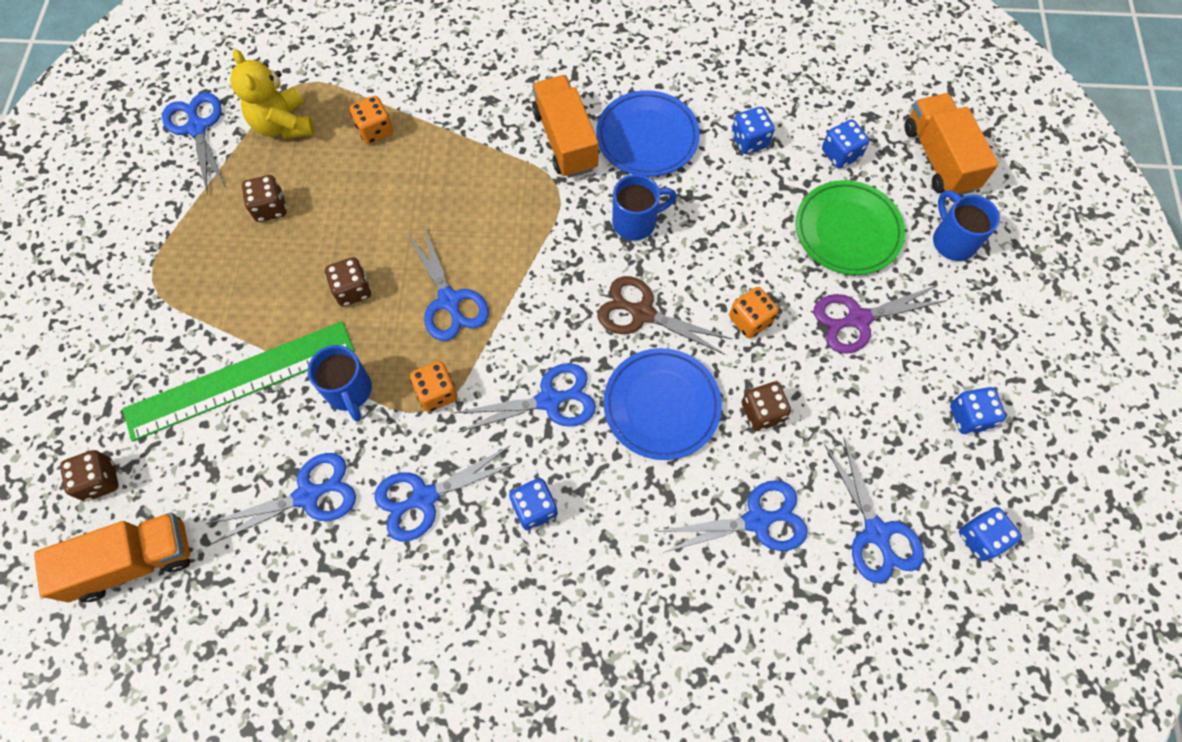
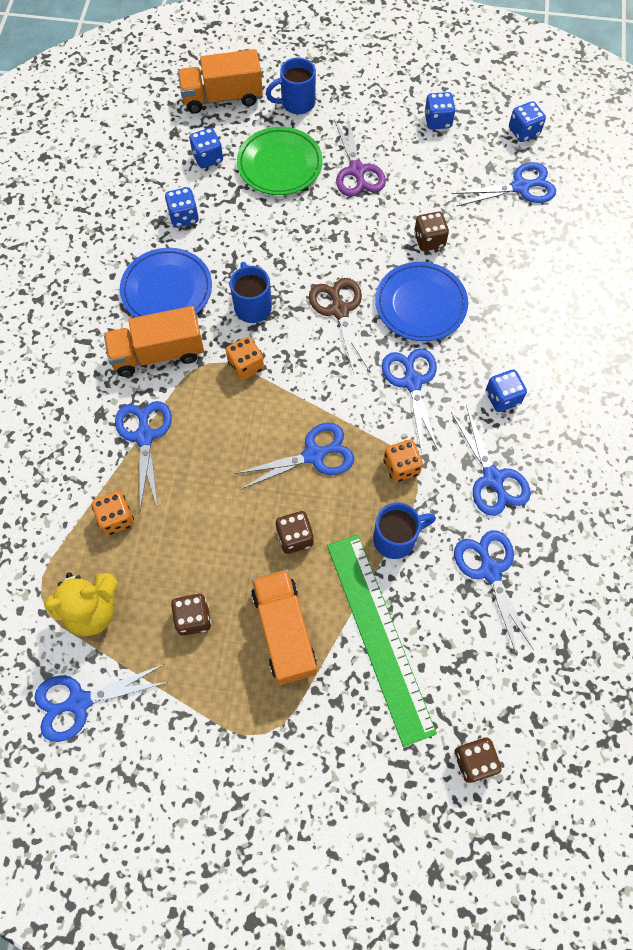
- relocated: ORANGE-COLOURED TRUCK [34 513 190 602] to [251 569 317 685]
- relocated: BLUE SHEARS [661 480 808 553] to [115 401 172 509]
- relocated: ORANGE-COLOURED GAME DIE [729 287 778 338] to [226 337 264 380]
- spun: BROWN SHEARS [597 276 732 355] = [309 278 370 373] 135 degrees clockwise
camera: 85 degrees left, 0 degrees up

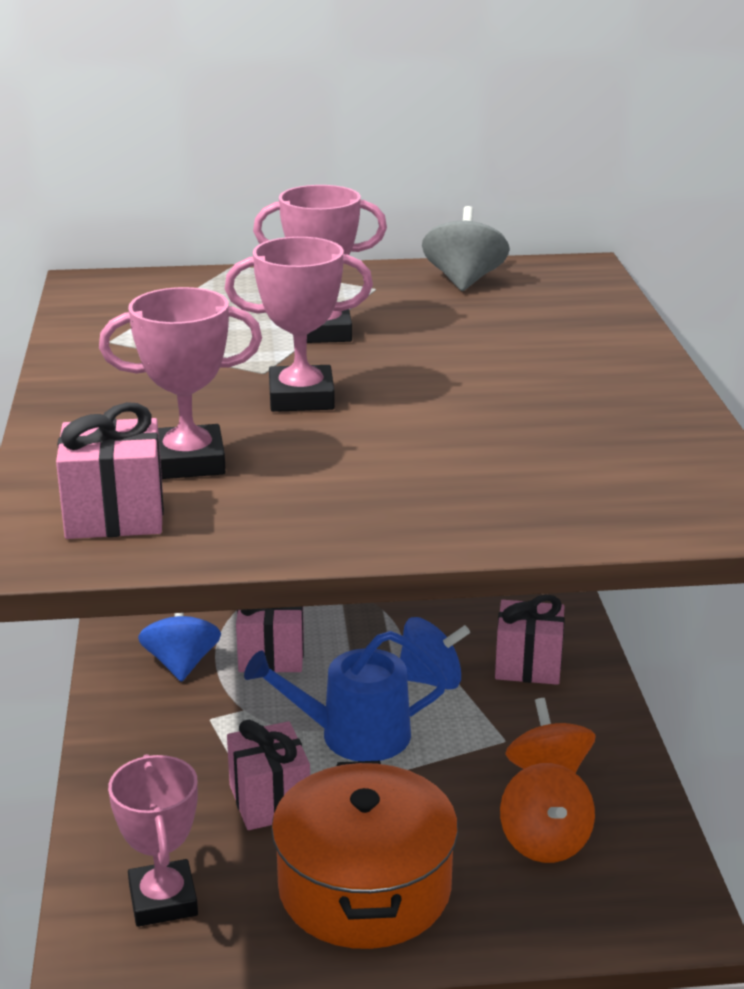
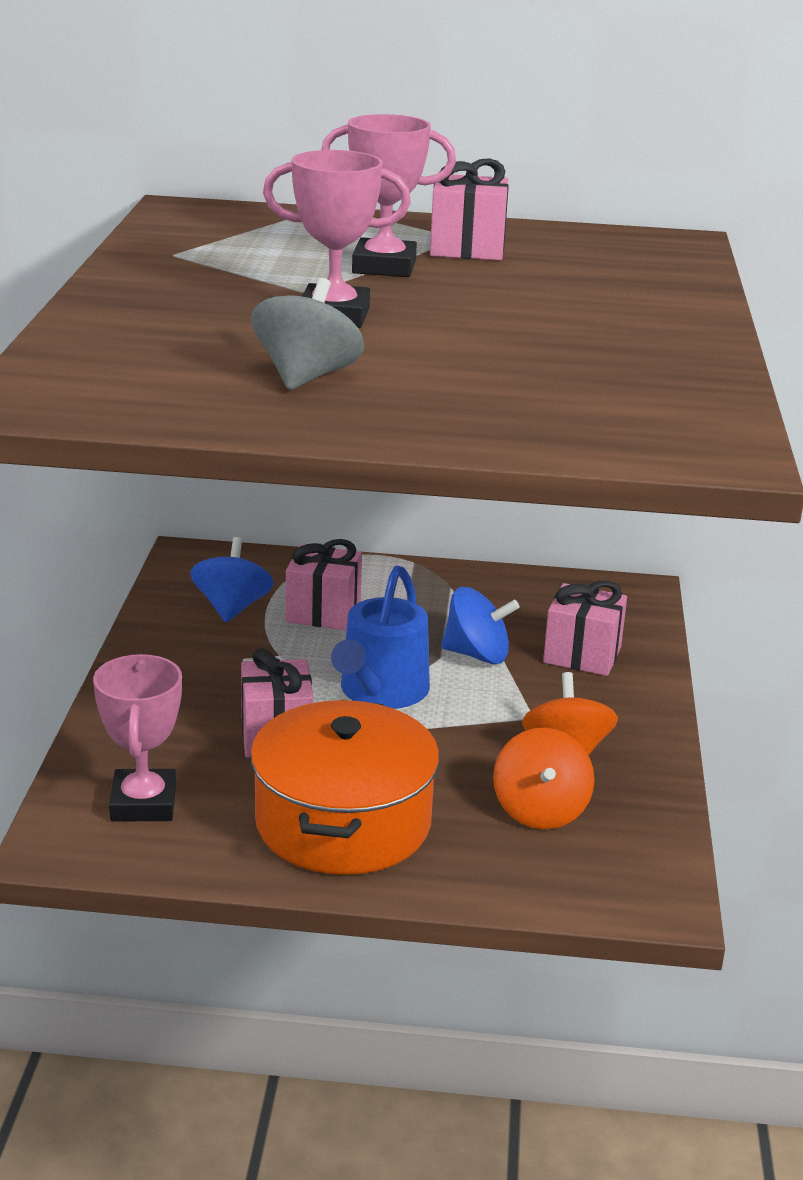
- missing: ROSY TROPHY [99 287 262 479]
- relocated: ROSY GIFT [56 402 164 539] to [430 158 509 260]
- relocated: ASH-GREY WHIRLIGIG [422 206 510 291] to [251 278 365 390]
- spun: BLUE SPRINKLING CAN [244 631 447 761] = [331 565 430 709] 75 degrees counterclockwise
camera: 10 degrees right, 0 degrees up

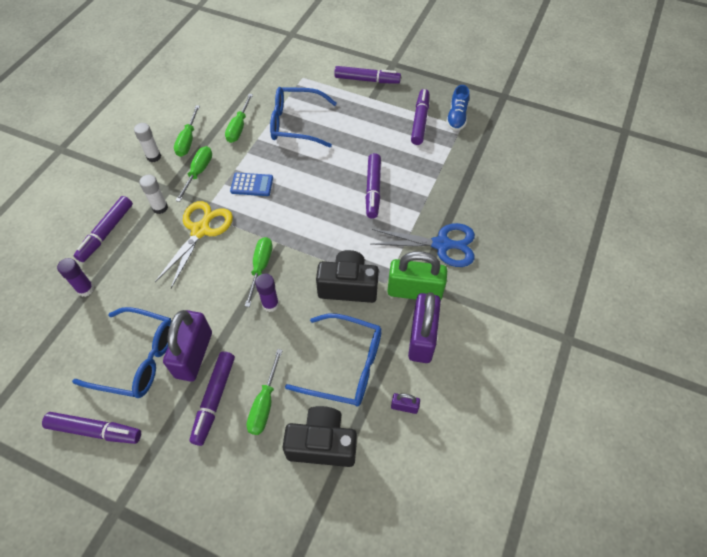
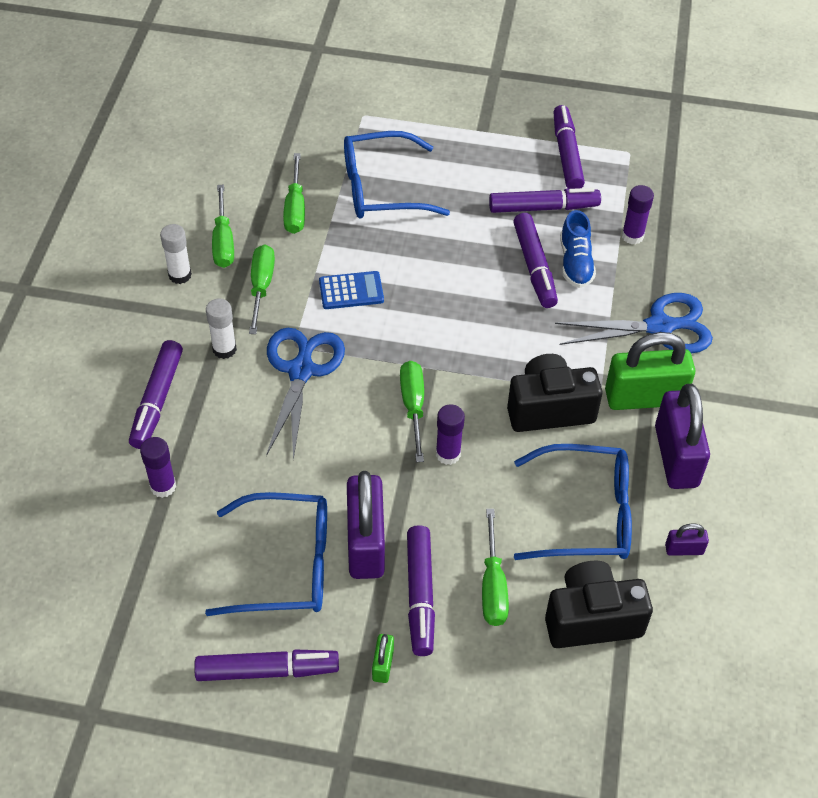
- appeared: LEAF-GREEN SMALL LOCK [372 634 394 683]
- appeared: PURPLE GLUE [622 185 654 244]
- relocated: PURPLE FELT PEN [334 66 401 84] to [489 188 601 213]
- relocated: BLUE SNEAKER [446 85 469 131] to [560 210 596 288]
- colour: YELLOW SHEARS [155 201 233 288] to BLUE SHEARS [266 328 345 460]
camera: 15 degrees left, 5 degrees down

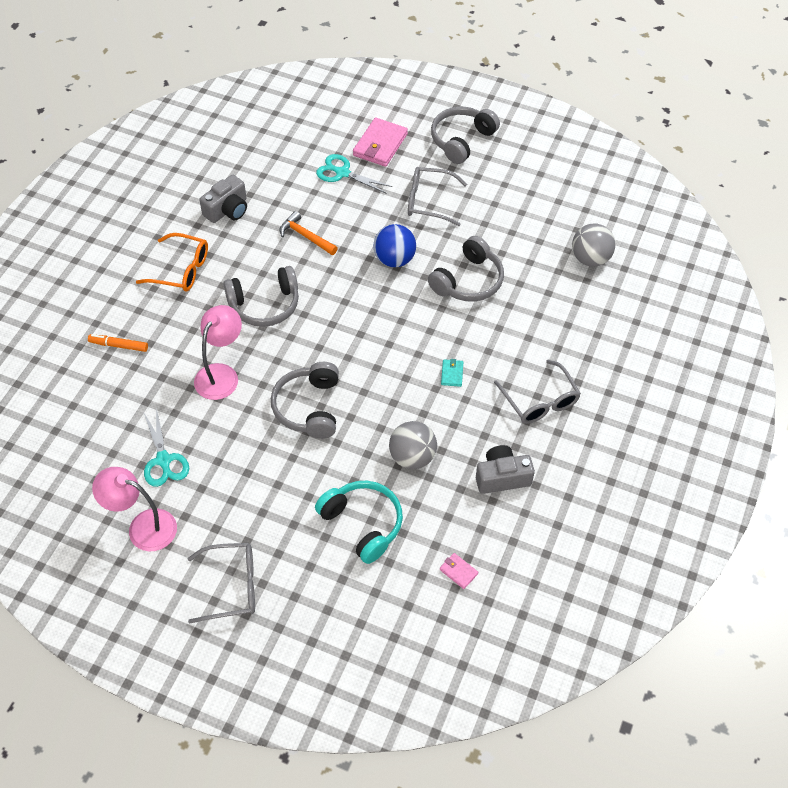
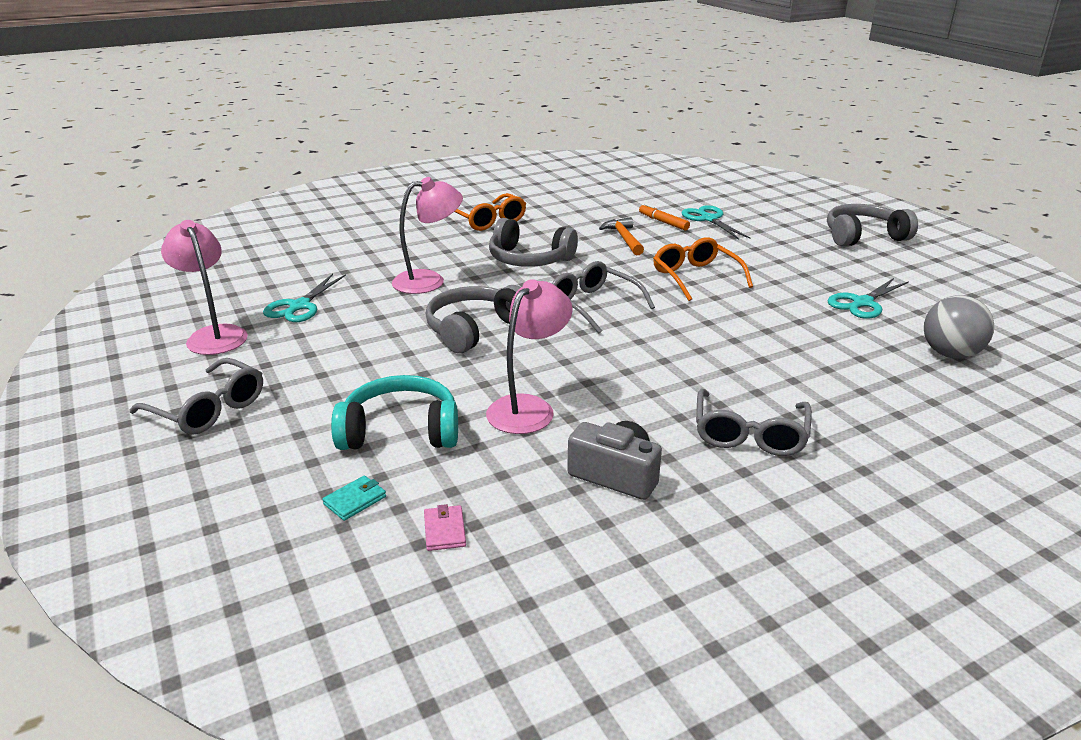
- missing: ASH-GREY PHOTO CAMERA [200 175 247 223]
- missing: ROSY WALLET [353 117 408 167]
- missing: ASH-GREY HEADPHONES [428 236 504 302]
- appeared: AQUA SHEARS [828 278 909 319]
- relocated: ORANGE-COLOURED FELT PEN [88 334 148 352] to [639 204 690 230]
- relocated: ASH-GREY SPECTACLES [408 167 467 226] to [552 261 655 334]
- relocated: AQUA WALLET [441 359 463 387] to [322 475 386 521]
- exchanged: BLUE BALL [373 224 416 267] to ORANGE-COLOURED SPECTACLES [653 237 753 301]
- exchanged: ASH-GREY BALL [389 421 437 469] to ROSY DESK LAMP [486 279 573 434]
- spun: AQUA HEADPHONES [315 481 403 564] = [331 375 458 450] 90 degrees counterclockwise
camera: 40 degrees right, 25 degrees down

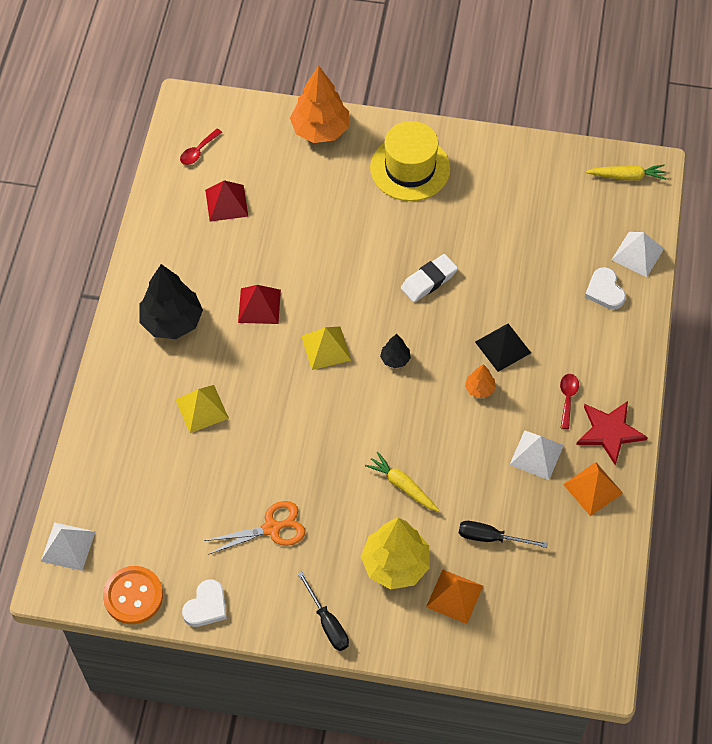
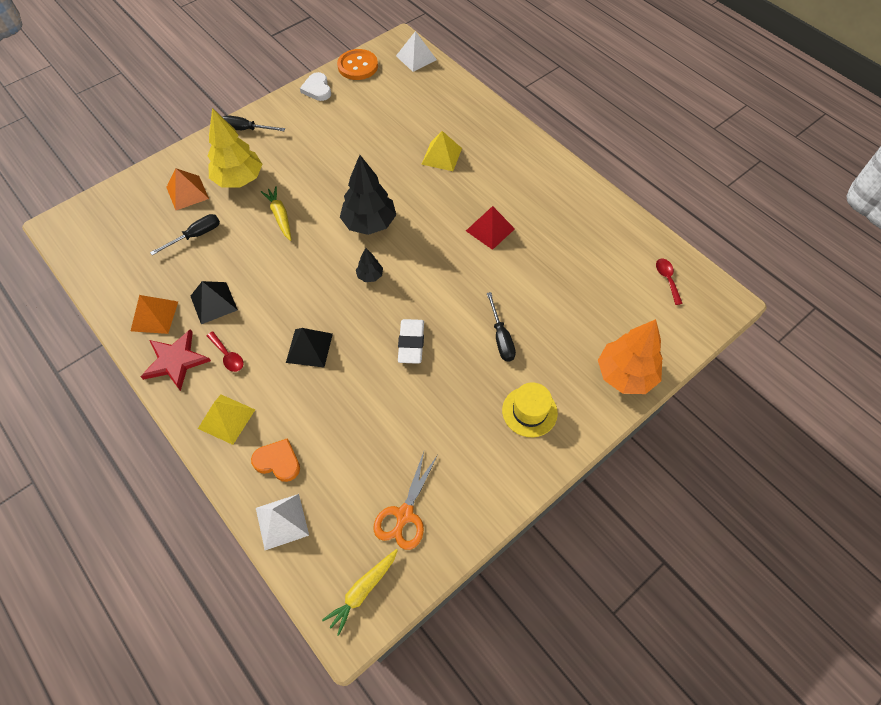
- missing: CRIMSON SOLID PYRAMID [205 180 248 222]
- missing: ORANGE-COLOURED TOY TREE [465 364 496 398]
- appeared: JET-BLACK FLAT SCREWDRIVER [487 292 516 362]
- relocated: JET-BLACK TOY TREE [139 264 203 339] to [340 155 396 235]
- relocated: ORANGE-COLOURED SHEARS [204 501 305 555] to [374 452 437 550]
- relocated: YELLOW SOLID PYRAMID [301 326 351 370] to [198 395 255 445]
- colour: PURE WHITE SOLID PYRAMID [510 430 564 480] to JET-BLACK SOLID PYRAMID [191 281 238 324]
- colour: PURE WHITE HEART [585 267 626 309] to ORANGE-COLOURED HEART [251 438 300 482]
- spun: YELLOW TOY CARROT [365 452 440 512] = [261 186 291 241] 105 degrees counterclockwise
- size: YELLOW TOP HAT [370 121 450 201] = [502 382 558 437] x0.64
camera: 130 degrees right, 0 degrees up

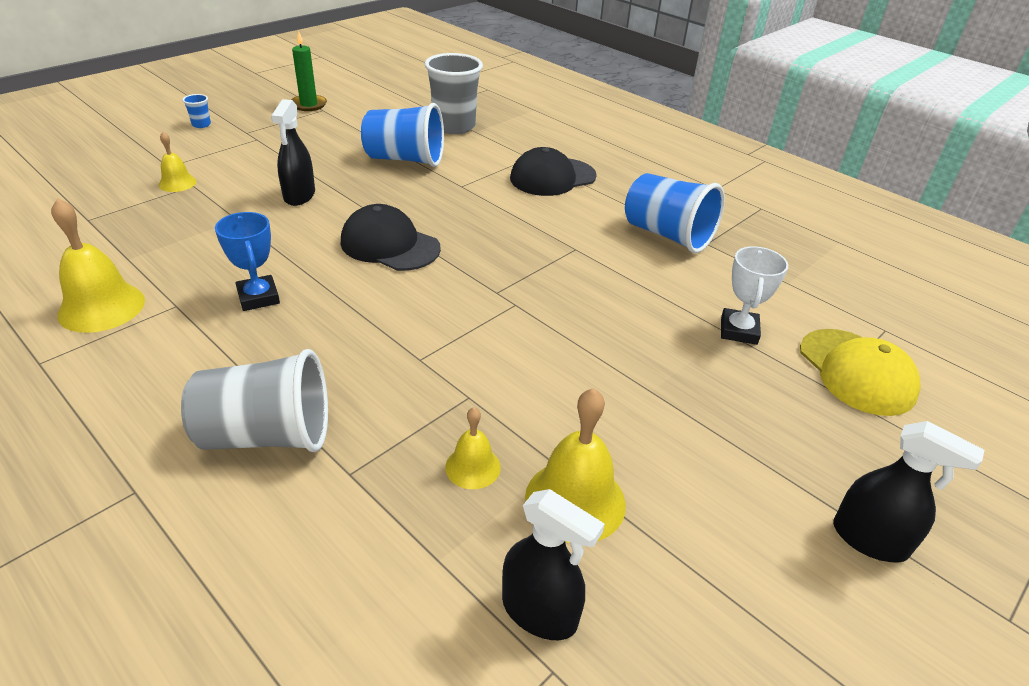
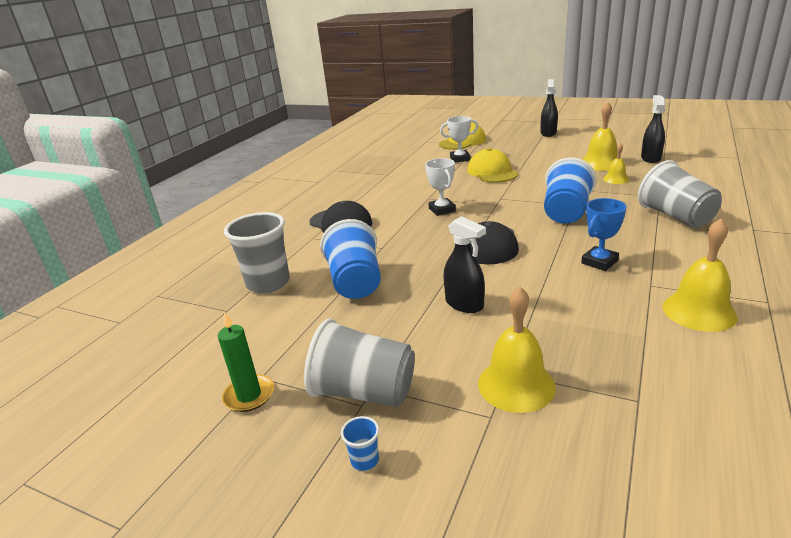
- appeared: ASH-GREY CUP [304 319 415 407]
- appeared: PURE WHITE TROPHY [425 158 456 216]
- appeared: YELLOW CAP [467 148 518 183]
- relocated: BLUE CUP [625 173 725 253] to [544 157 596 224]
- spun: JET-BLACK SPRAY CLEANER [271 99 315 206] = [444 216 486 313] 60 degrees clockwise
- size: YELLOW SCHOOL BELL [158 132 196 192] = [478 286 556 413] x1.76
camera: 105 degrees left, 10 degrees down

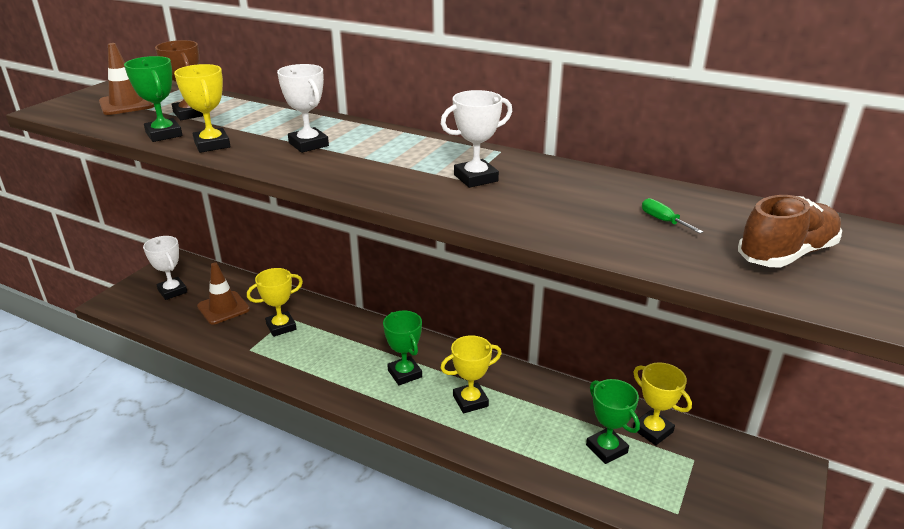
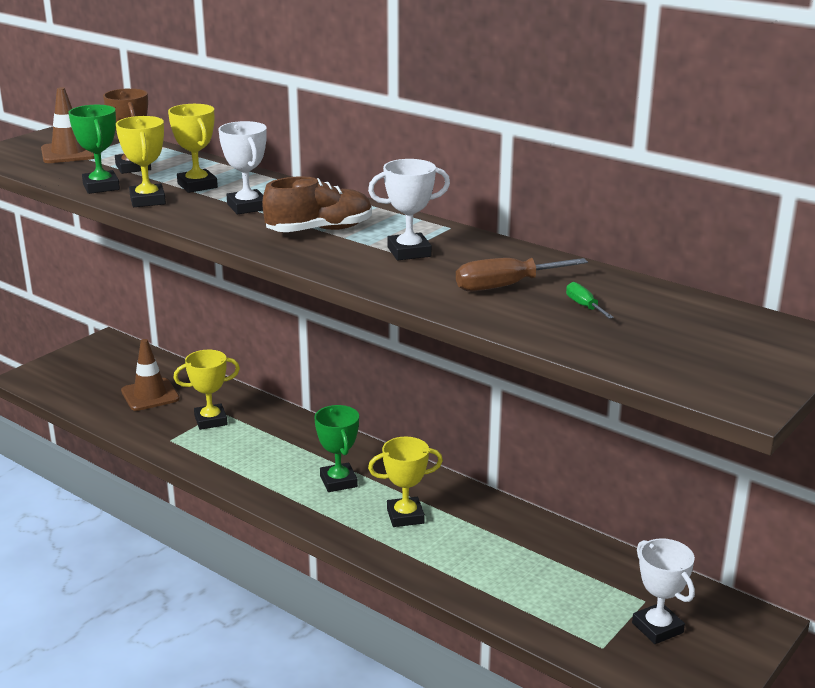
- missing: LEAF-GREEN TROPHY [586 379 640 464]
- appeared: BROWN FLAT SCREWDRIVER [456 258 588 291]
- relocated: PURE WHITE TROPHY [143 236 187 300] to [632 538 695 644]
- relocated: YELLOW TROPHY [633 362 692 445] to [168 104 218 193]
- relocated: BROWN SNEAKER [738 195 842 268] to [262 176 372 232]
camera: 10 degrees right, 5 degrees down

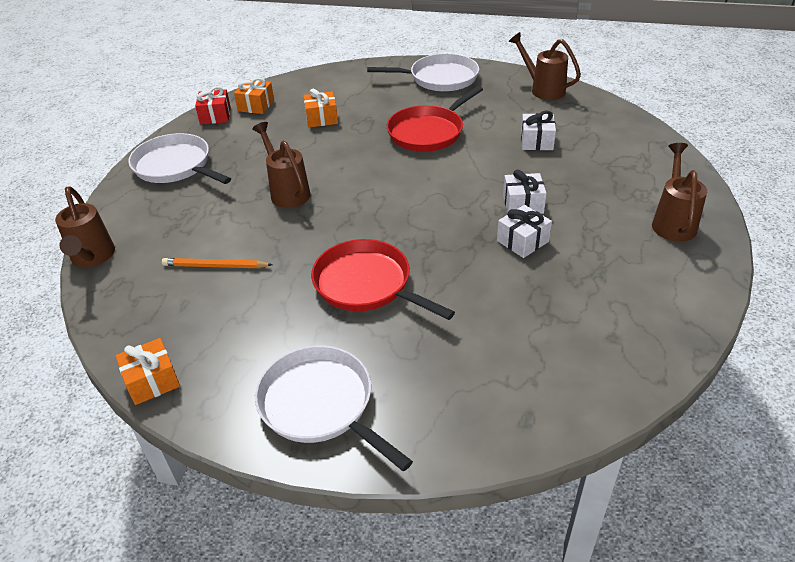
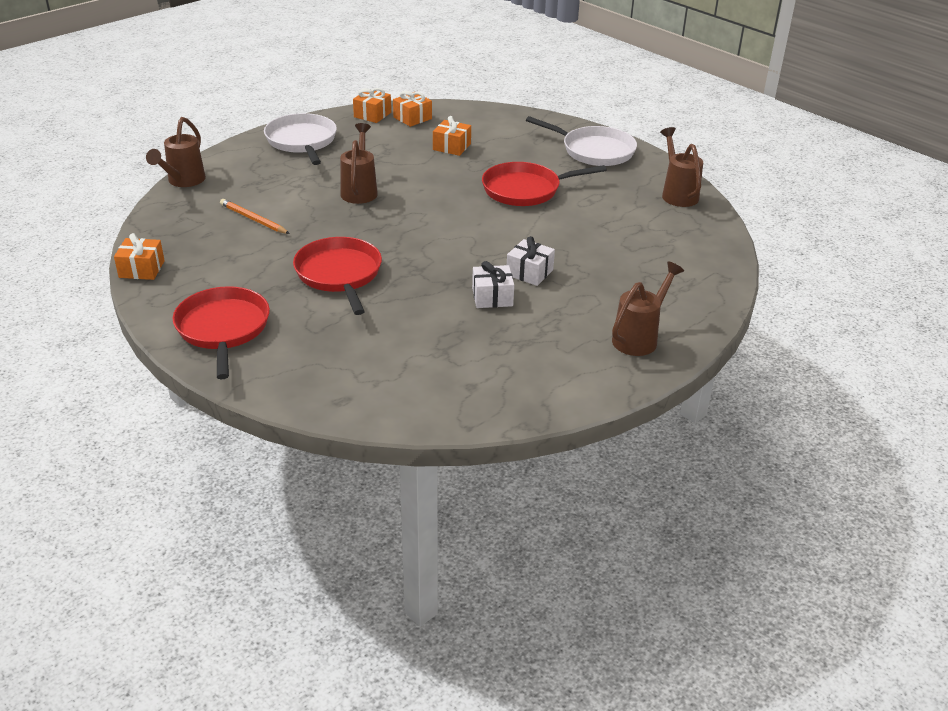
- missing: PURE WHITE GIFT [521 111 556 150]
- colour: CRIMSON GIFT [195 86 231 124] to ORANGE-COLOURED GIFT [353 88 391 123]
- colour: PURE WHITE SKILLET [255 345 413 471] to CRIMSON SKILLET [172 286 270 379]
camera: 30 degrees right, 5 degrees down

